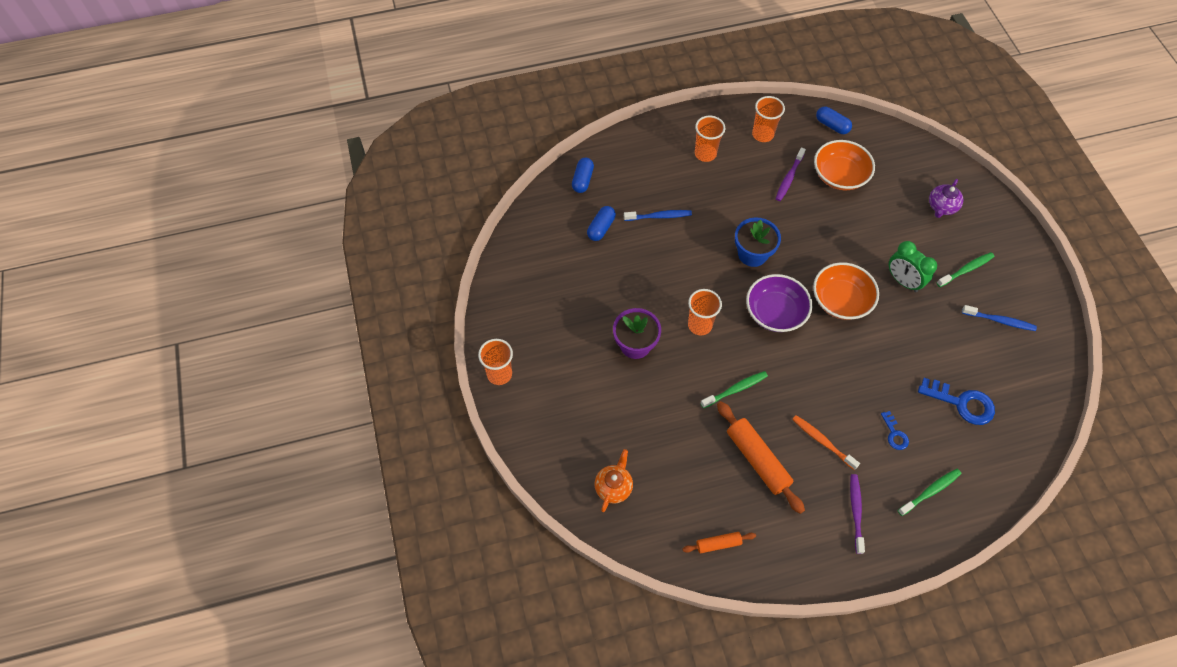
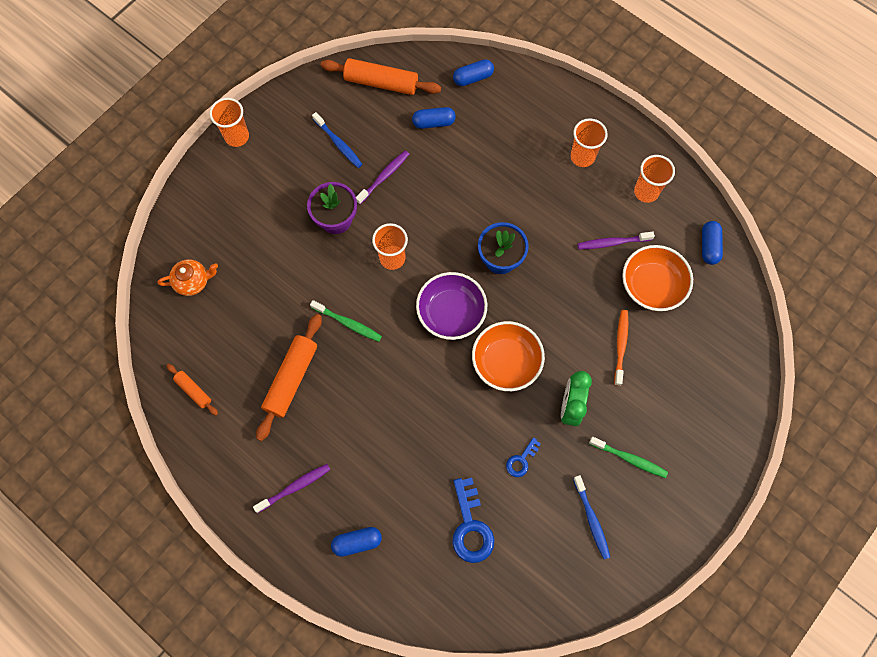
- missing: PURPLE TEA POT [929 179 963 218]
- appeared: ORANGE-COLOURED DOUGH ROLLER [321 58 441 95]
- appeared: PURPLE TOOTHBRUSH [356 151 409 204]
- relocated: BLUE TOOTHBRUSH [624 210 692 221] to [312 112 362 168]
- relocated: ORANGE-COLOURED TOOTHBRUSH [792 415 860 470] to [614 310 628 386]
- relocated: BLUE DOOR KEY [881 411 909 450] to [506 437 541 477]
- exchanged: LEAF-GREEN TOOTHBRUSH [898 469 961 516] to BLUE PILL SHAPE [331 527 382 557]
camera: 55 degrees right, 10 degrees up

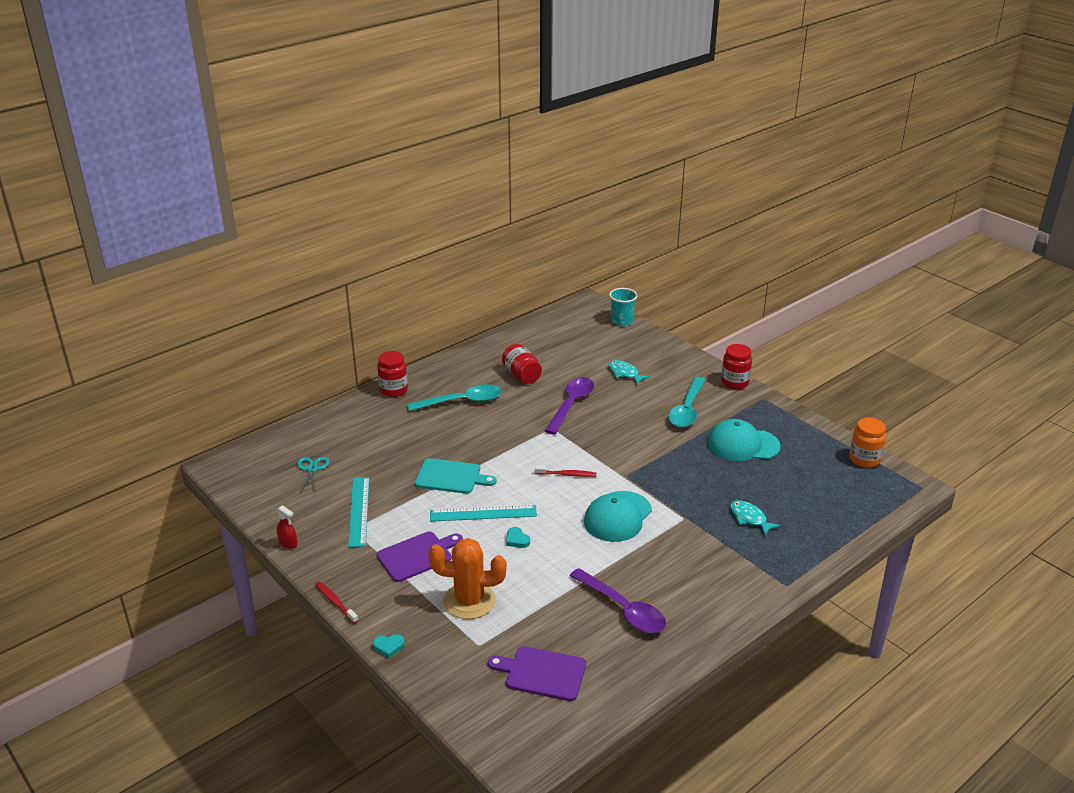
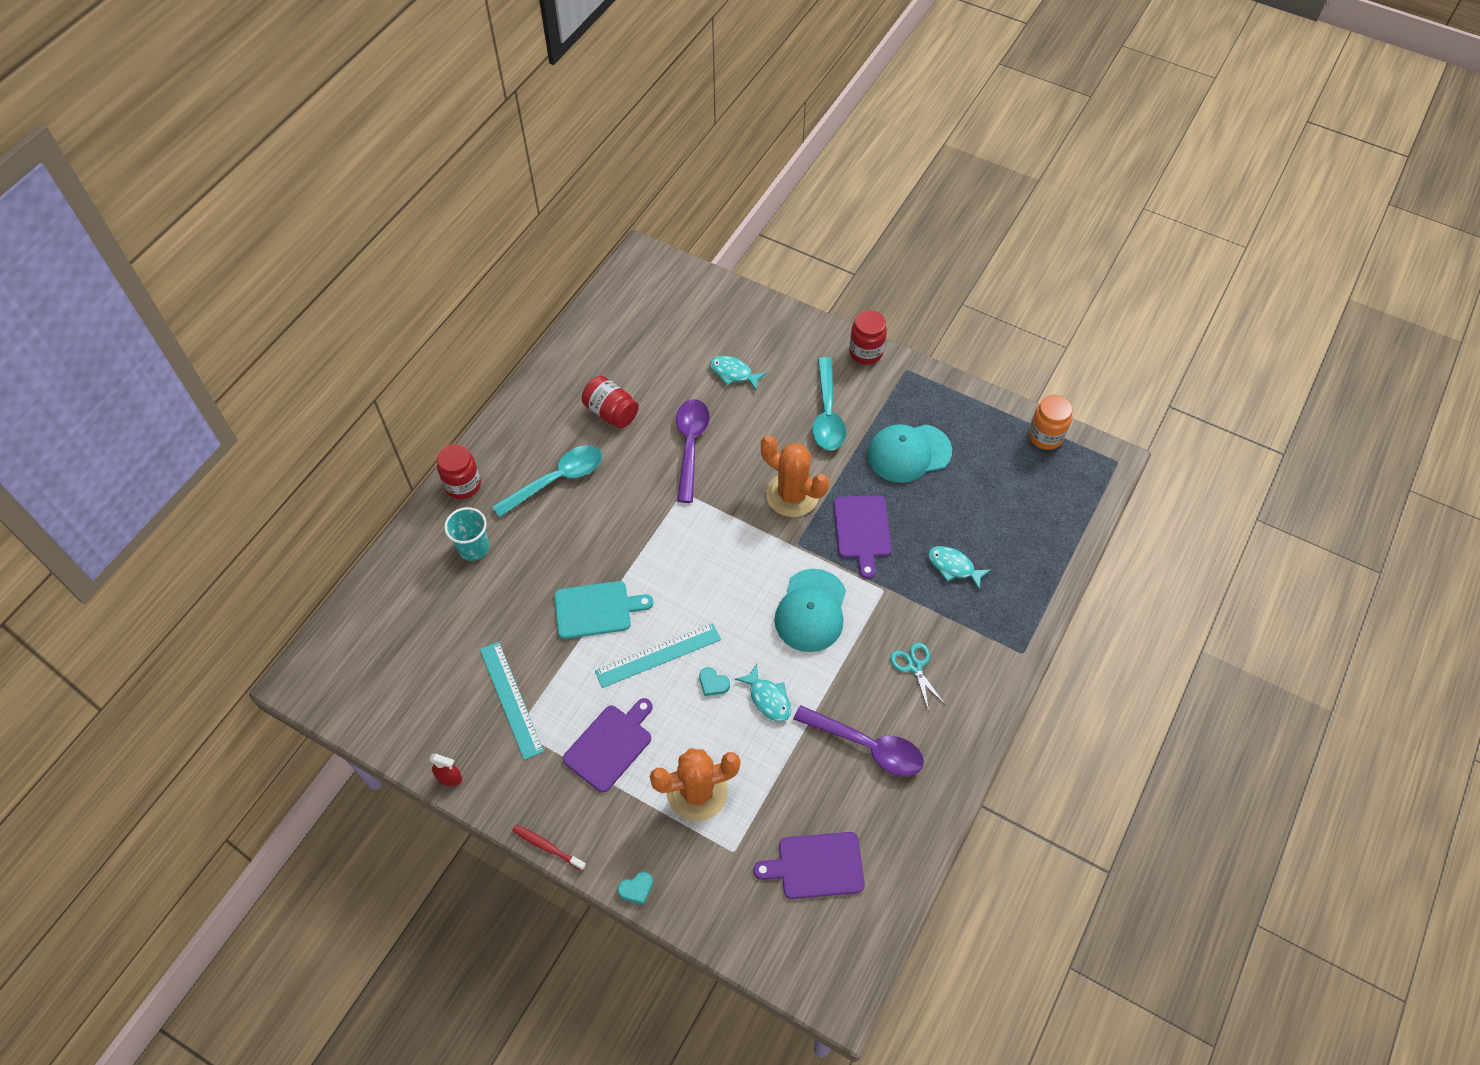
- missing: CRIMSON TOOTHBRUSH [535 466 596 477]
- appeared: AQUA FISH [735 664 791 721]
- appeared: ORANGE-COLOURED PRICKLY PLANT [761 435 829 517]
- appeared: PURPLE CHOPPING BOARD [834 495 892 579]
- relocated: AQUA SHEARS [297 457 329 492] to [890 642 945 711]
- relocated: AQUA CUP [609 288 637 326] to [444 507 489 561]
camera: 20 degrees left, 25 degrees up

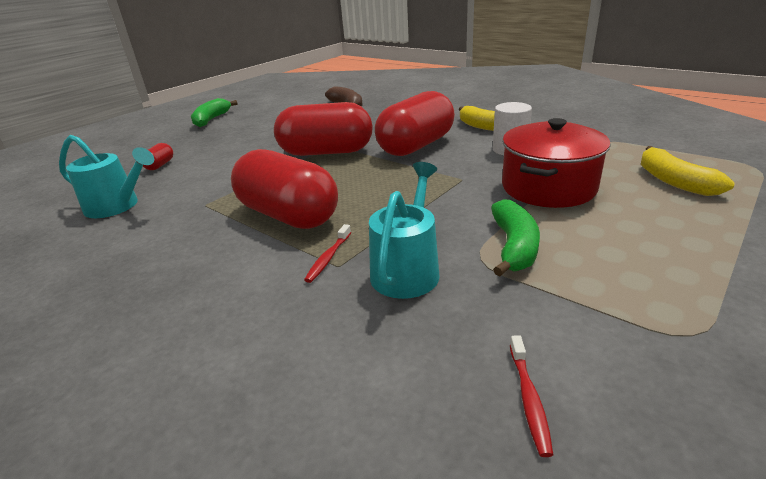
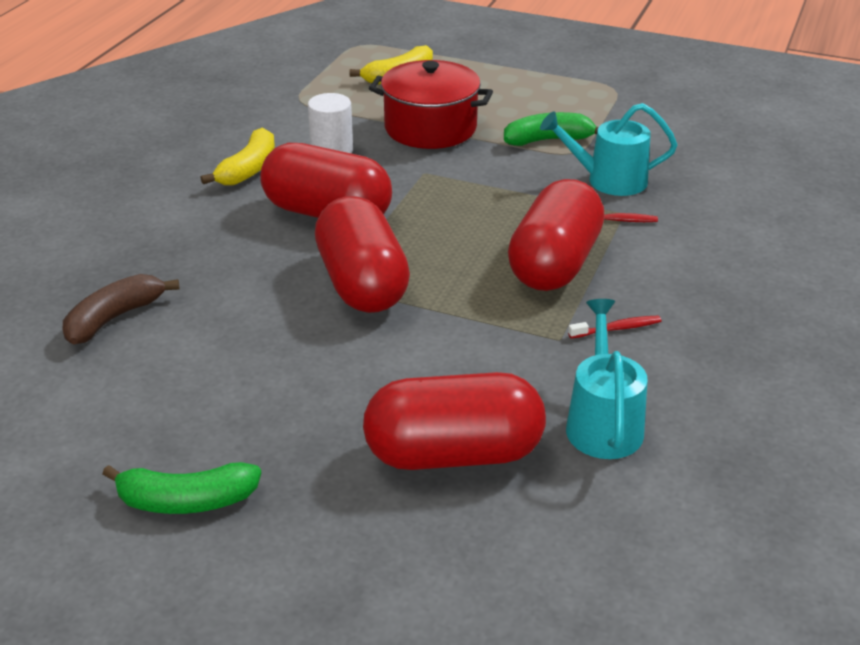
- relocated: CRIMSON TOOTHBRUSH [510 335 553 457] to [568 316 661 338]
- size: CRIMSON PILL SHAPE [143 143 173 170] = [363 372 546 470] x2.46
camera: 110 degrees left, 5 degrees up

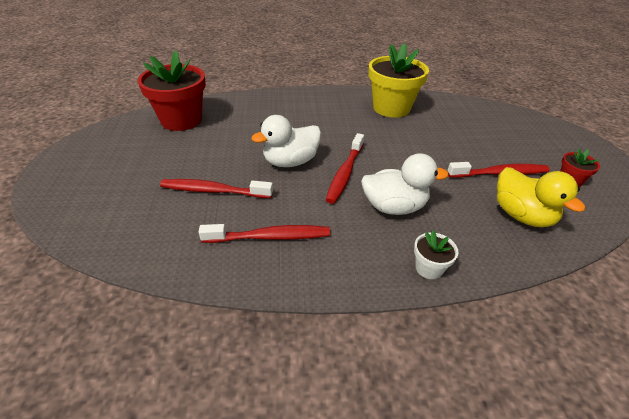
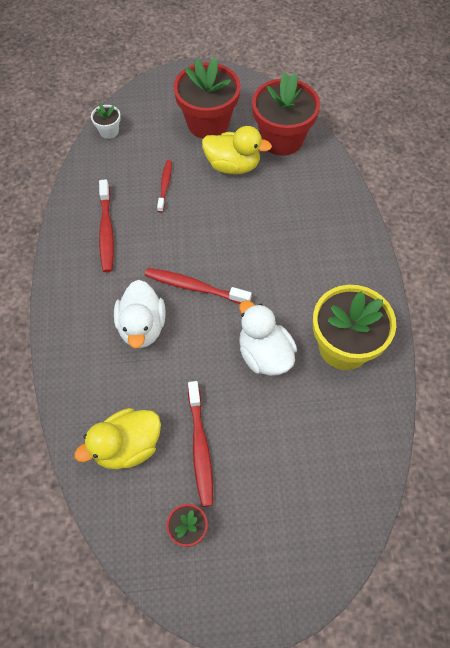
- appeared: CRIMSON FLOWER POT [173 57 241 139]
- appeared: YELLOW RUBBER DUCK [202 126 272 175]
- relocated: PURE WHITE RUBBER DUCK [251 115 321 167] to [239 300 297 376]
- relocated: PURE WHITE FLOWER POT [414 231 458 279] to [91 104 121 139]
- size: CRIMSON TOOTHBRUSH [160 179 273 198] = [157 160 172 212] x0.64
camera: 90 degrees right, 20 degrees up

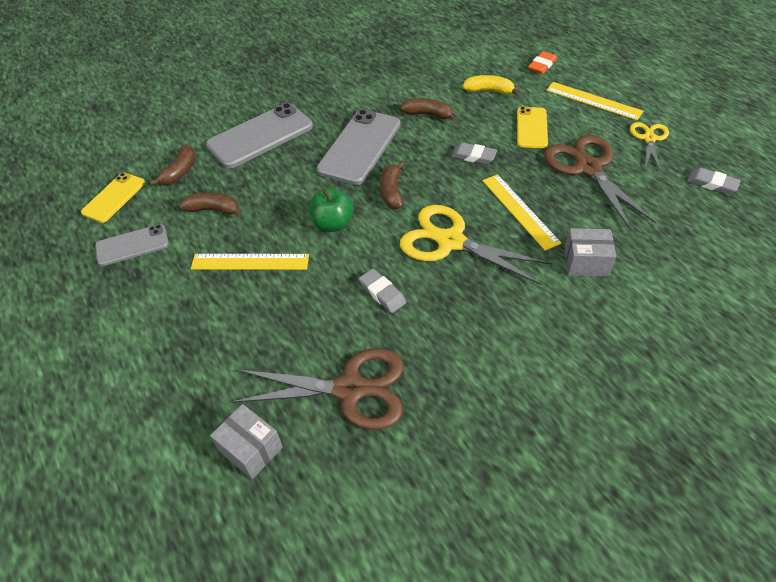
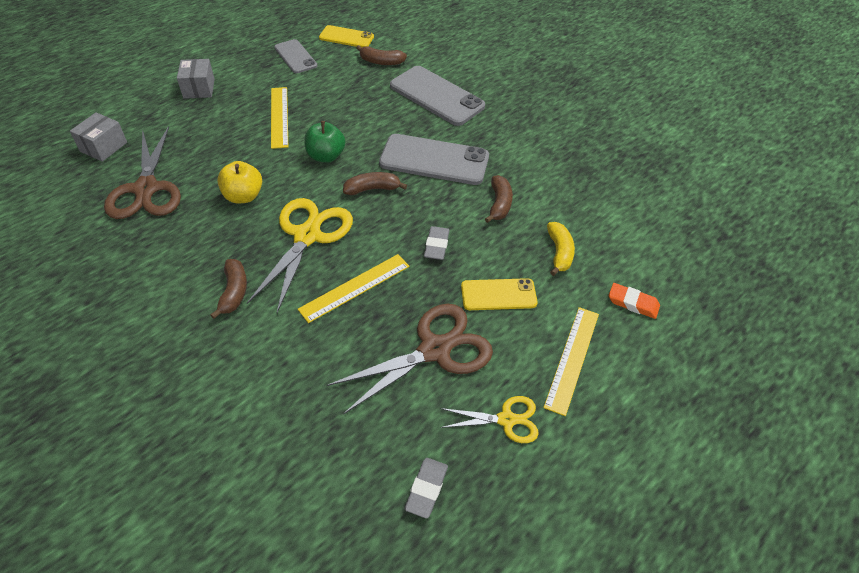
- relocated: BROWN TOY BANANA [179 193 242 217] to [210 259 247 319]
- relocated: ASH-GREY PARCEL [564 228 616 277] to [177 59 215 99]
- exchanged: ASH-GREY GUM ERASER [359 269 406 313] to YELLOW TOY APPLE [217 161 262 203]
camera: 75 degrees right, 0 degrees up

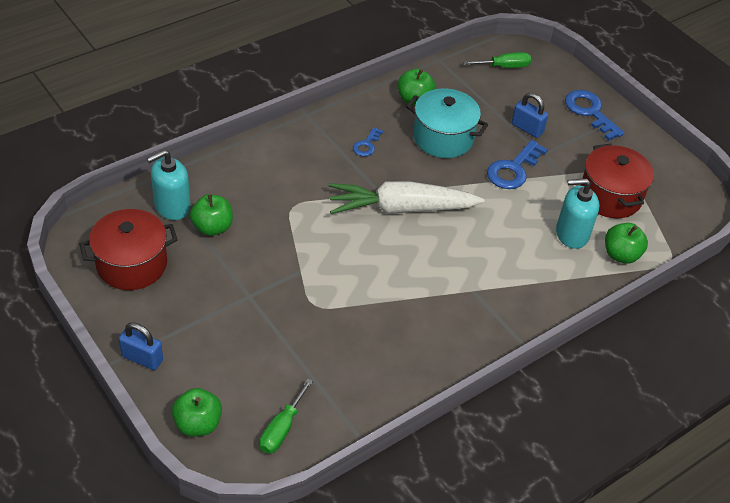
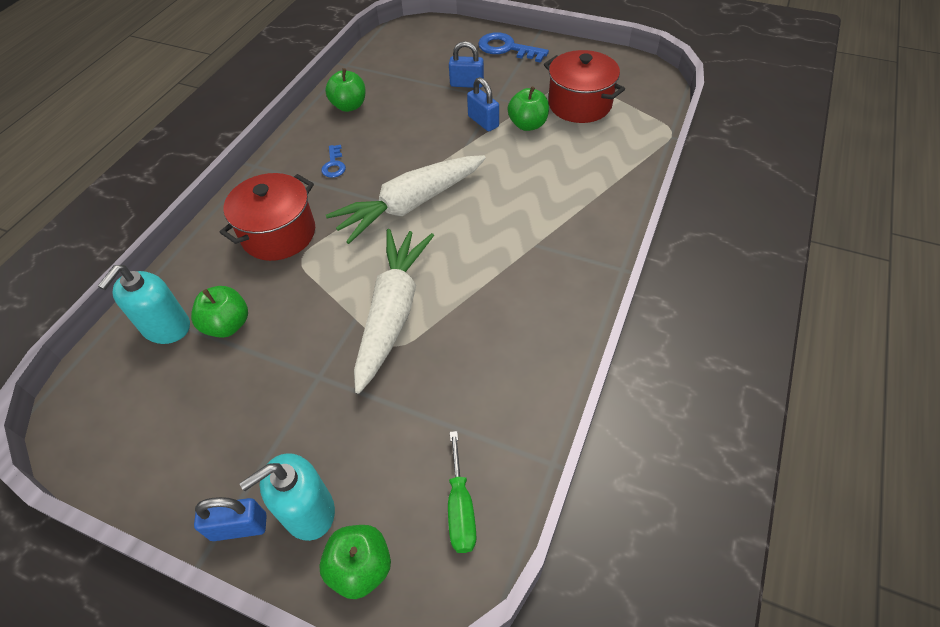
- missing: AQUA STOCKPOT [406 88 488 158]
- missing: LEAF-GREEN FLAT SCREWDRIVER [463 52 531 68]
- appeared: PURE WHITE TOY CARROT [354 229 434 394]
- relocated: CRIMSON STOCKPOT [79 209 178 290] to [220 173 315 261]
- relocated: AQUA SOAP PUMP [556 178 600 249] to [240 453 335 541]
- relocated: LEAF-GREEN TOY APPLE [605 223 648 264] to [508 86 549 131]
- exchanged: BLUE DOOR KEY [487 140 548 189] to BLUE SMALL LOCK [467 77 499 131]
camera: 25 degrees left, 5 degrees up

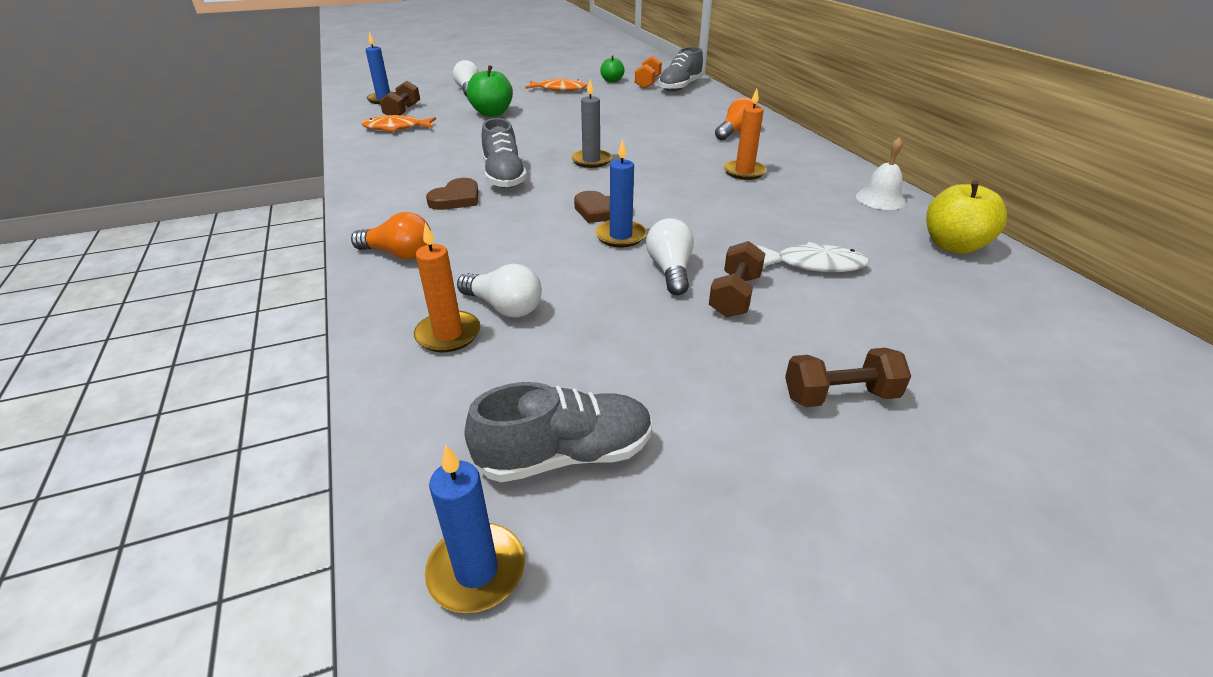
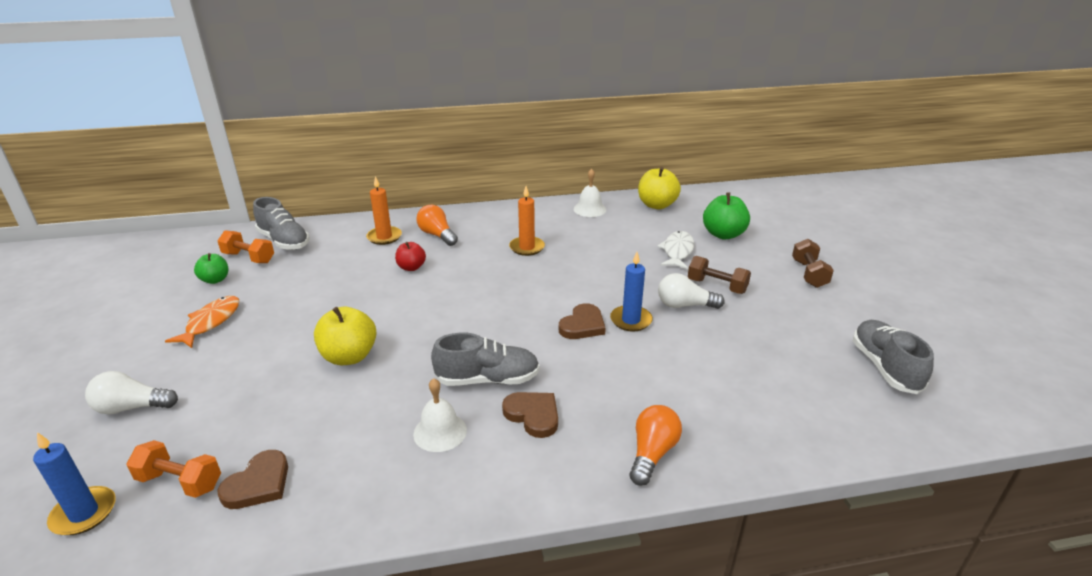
- missing: BLUE PILLAR CANDLE [425 445 525 613]
- missing: PURE WHITE BULB [457 264 542 318]
- missing: ASH-GREY PILLAR CANDLE [571 79 612 168]
- appeared: YELLOW TOY APPLE [314 307 376 365]
- appeared: CRIMSON TOY APPLE [395 242 426 271]
- appeared: PURE WHITE SCHOOL BELL [413 378 467 452]
- relocated: ORANGE-COLOURED PILLAR CANDLE [414 222 480 352] to [366 176 402 245]
- relocated: LEAF-GREEN TOY APPLE [467 65 513 117] to [703 192 750 240]
- exchanged: ORANGE-COLOURED FISH [362 115 436 131] to BROWN HEART [217 450 288 509]
- colour: BROWN FREE WEIGHT [380 81 420 115] to ORANGE-COLOURED FREE WEIGHT [127 440 221 498]
camera: 80 degrees left, 5 degrees down

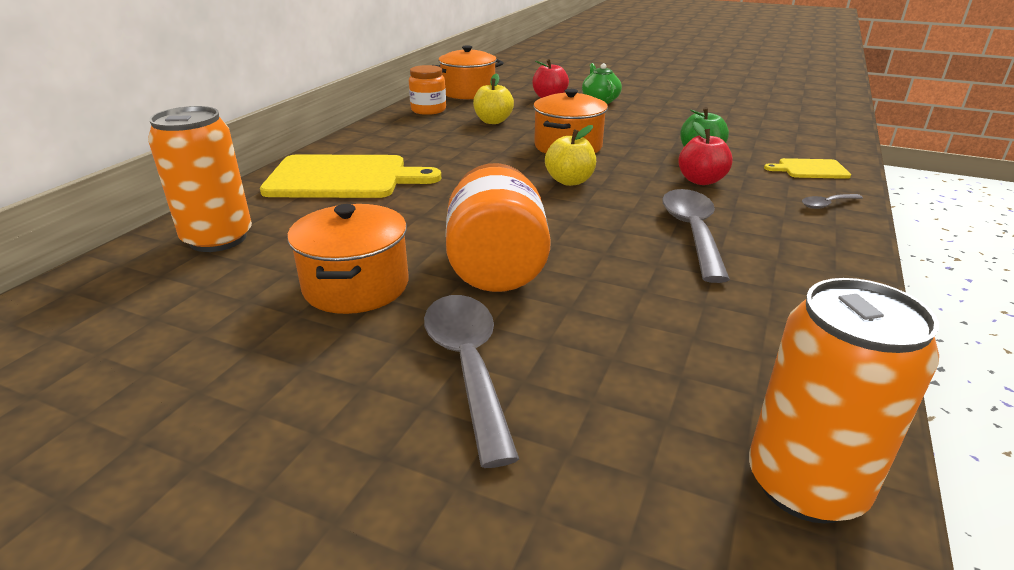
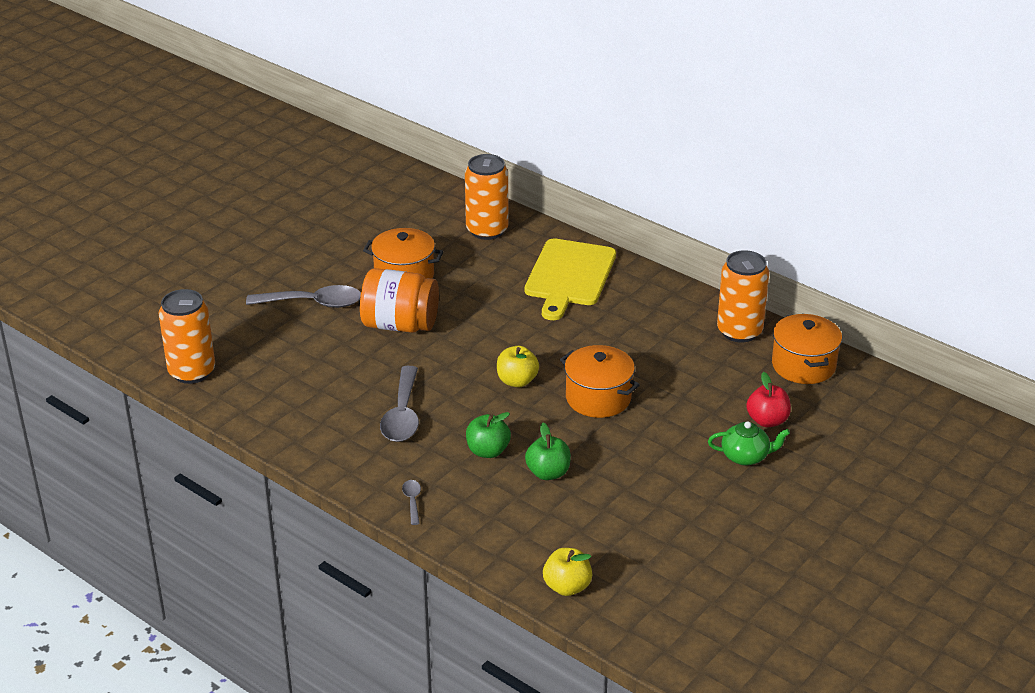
- missing: YELLOW CHOPPING BOARD [764 158 851 179]
- relocated: YELLOW TOY APPLE [473 74 514 124] to [543 548 592 596]
- exchanged: ORANGE-COLOURED PRESERVE JAR [409 65 446 115] to ORANGE-COLOURED TIN [717 250 769 343]
- colour: CRIMSON TOY APPLE [678 122 733 185] to LEAF-GREEN TOY APPLE [466 412 511 458]
- spun: ASH-GREY TEASPOON [662 189 730 283] = [380 366 419 442] 75 degrees clockwise
camera: 105 degrees right, 5 degrees up

